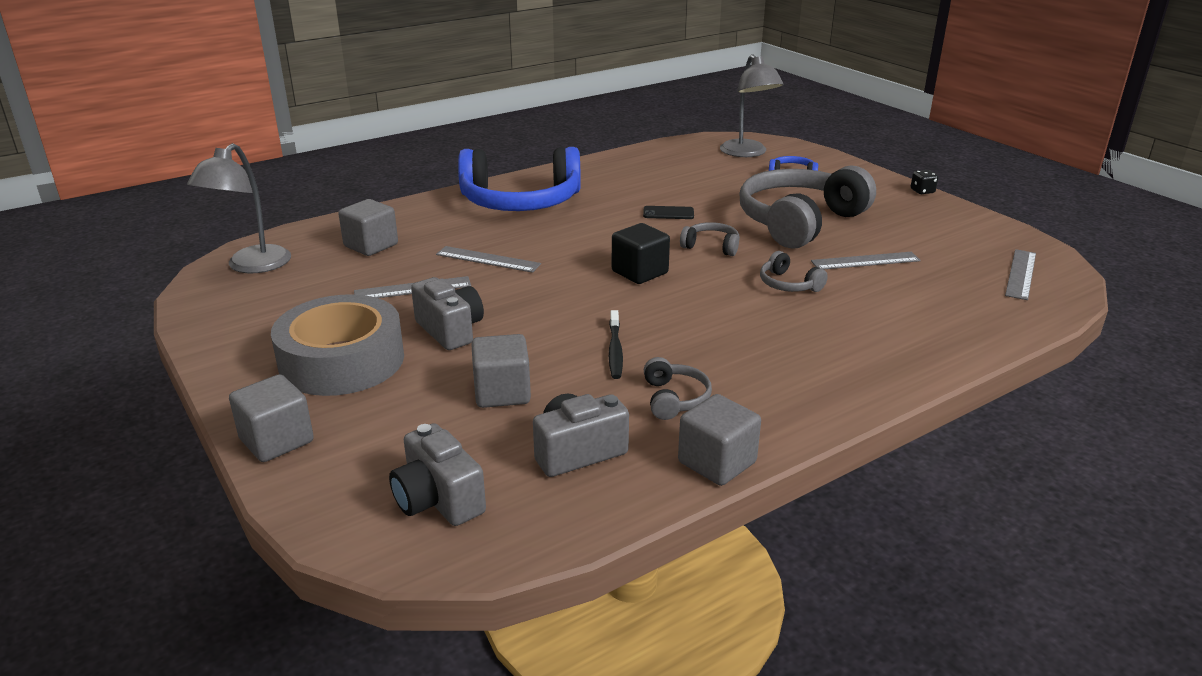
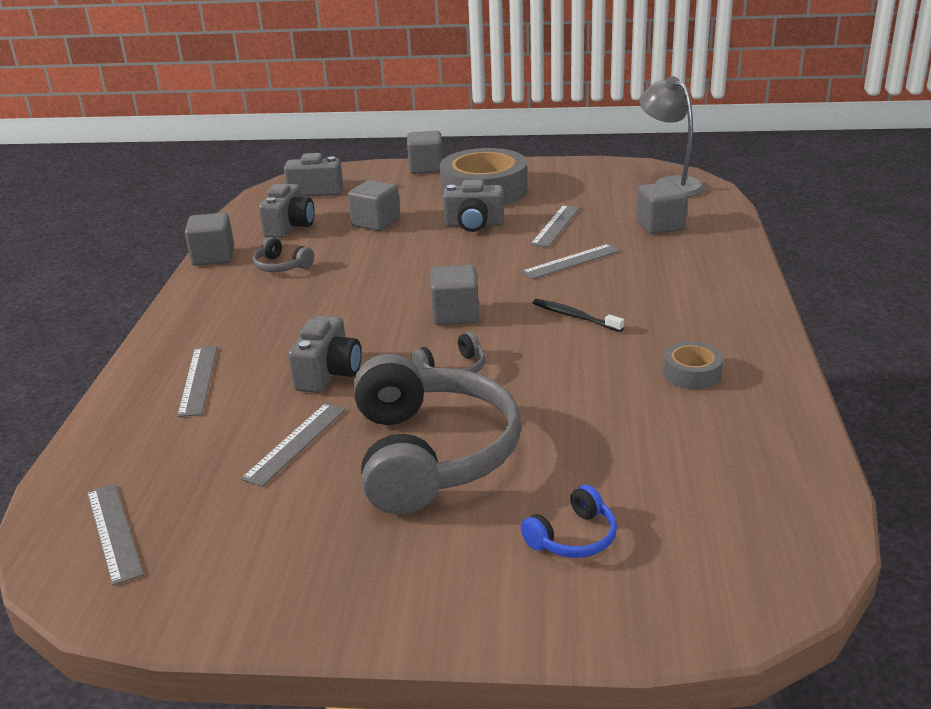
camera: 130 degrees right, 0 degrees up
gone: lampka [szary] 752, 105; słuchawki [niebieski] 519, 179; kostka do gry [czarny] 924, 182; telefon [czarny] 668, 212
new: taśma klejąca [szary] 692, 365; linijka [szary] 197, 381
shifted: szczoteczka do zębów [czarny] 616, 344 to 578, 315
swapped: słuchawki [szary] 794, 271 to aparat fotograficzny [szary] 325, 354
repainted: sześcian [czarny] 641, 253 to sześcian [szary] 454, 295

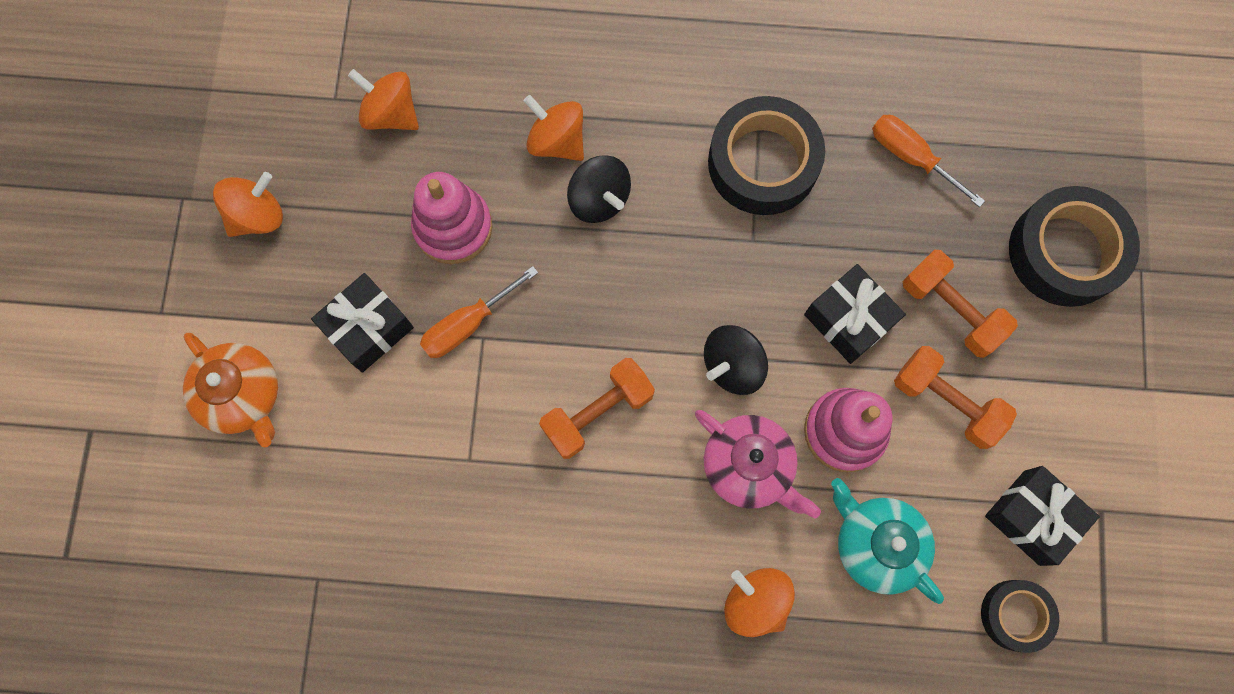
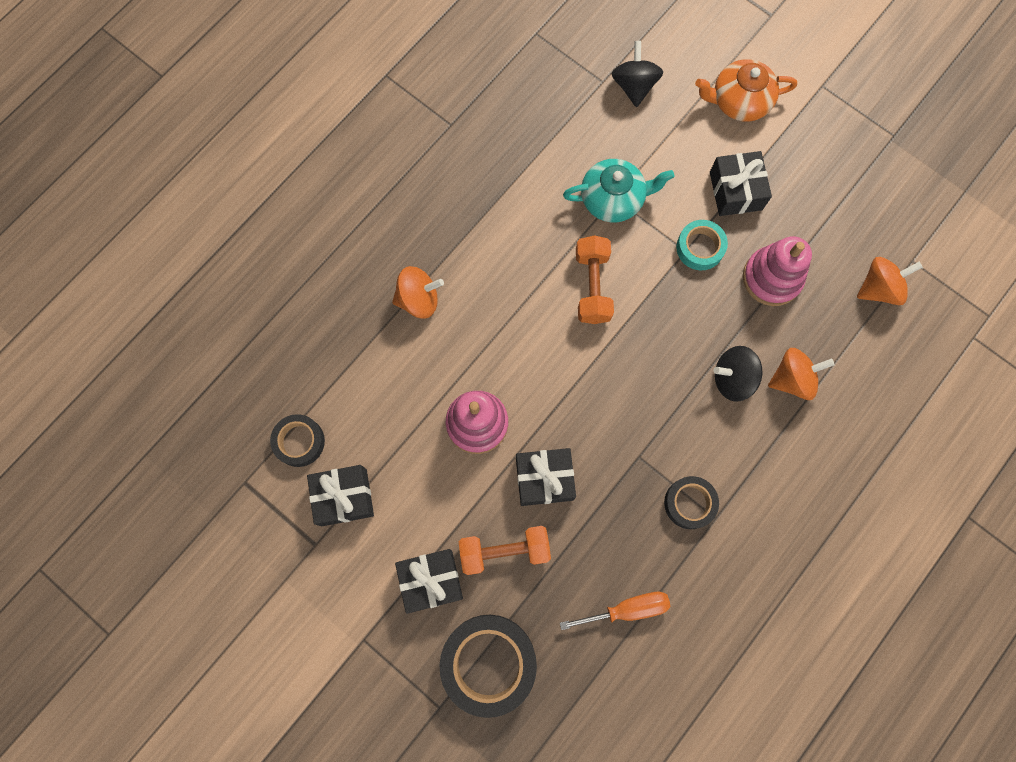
camera: 125 degrees right, 0 degrees up
gone: bączek [pomarańczowy] 248, 204; hantel [pomarańczowy] 955, 397; imbryk [różowy] 758, 464
new: prezent [czarny] 429, 581
shifted: bączek [czarny] 736, 360 to 637, 74; imbryk [turkusowy] 887, 541 to 618, 191
swapped: śrubokręt [pomarańczowy] 479, 312 to taśma klejąca [turkusowy] 702, 245
scaled: taśma klejąca [czarny] 766, 155 = 691, 502 x0.56

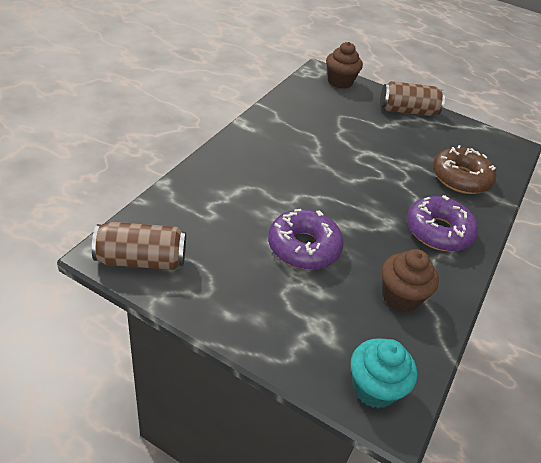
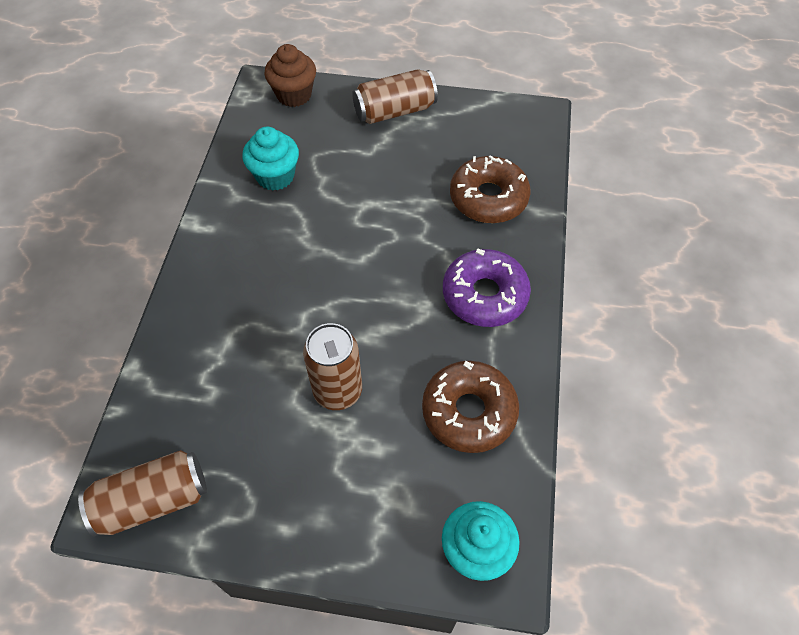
camera: 15 degrees left, 15 degrees up
new: muffinka [turkusowy] 270, 159
swapped: donut [fioletowy] 306, 239 to puszka [brązowy] 332, 366; muffinka [brązowy] 410, 280 to donut [brązowy] 470, 407

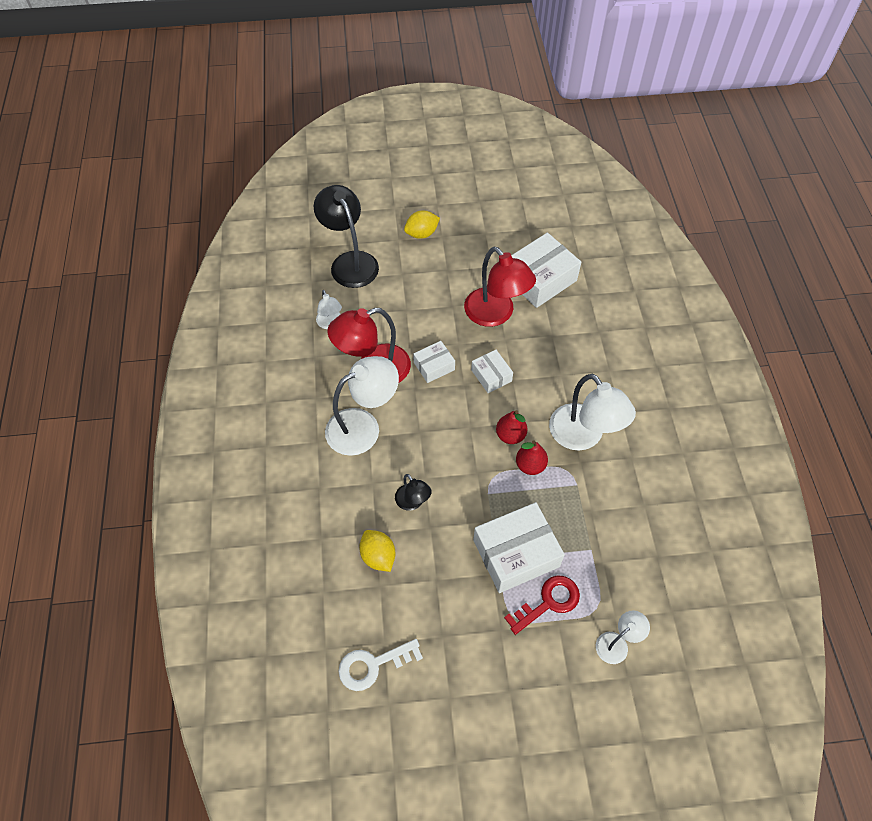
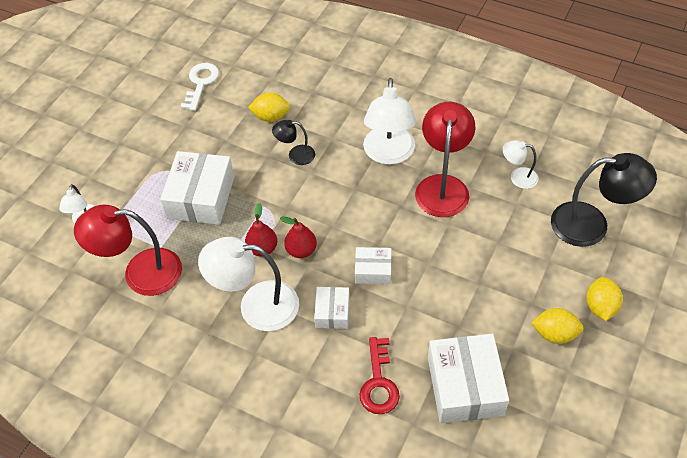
camera: 125 degrees right, 5 degrees down
new: cytryna [żółty] 557, 326
shifted: lampka [czerwony] 500, 286 to 128, 250; pudełko [biały] 434, 362 to 332, 308; klucz [czerwony] 542, 605 to 379, 375

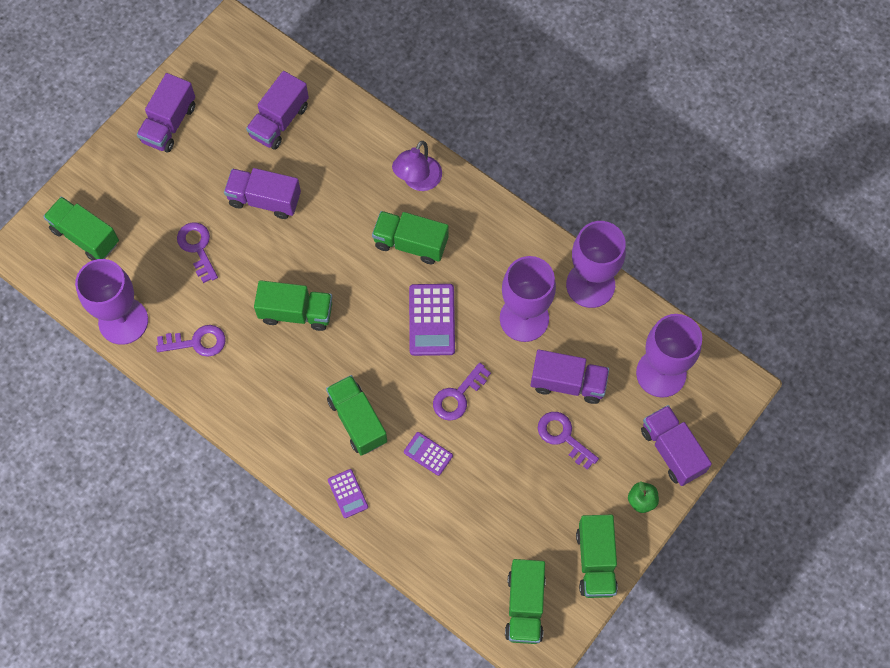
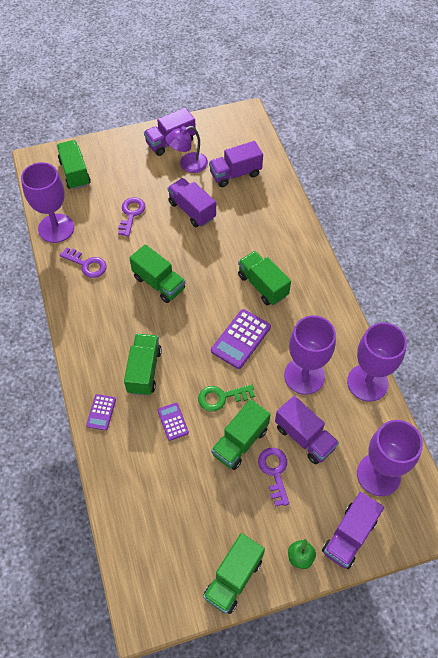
camera: 35 degrees right, 10 degrees down
shifted: lampka [fioletowy] 417, 166 to 187, 149; ciężarówka [zielony] 525, 601 to 241, 434
repainted: klucz [fioletowy] 462, 391 to klucz [zielony] 226, 398
rotated: ciężarówka [fioletowy] 676, 445 = 353, 530 150 degrees counterclockwise

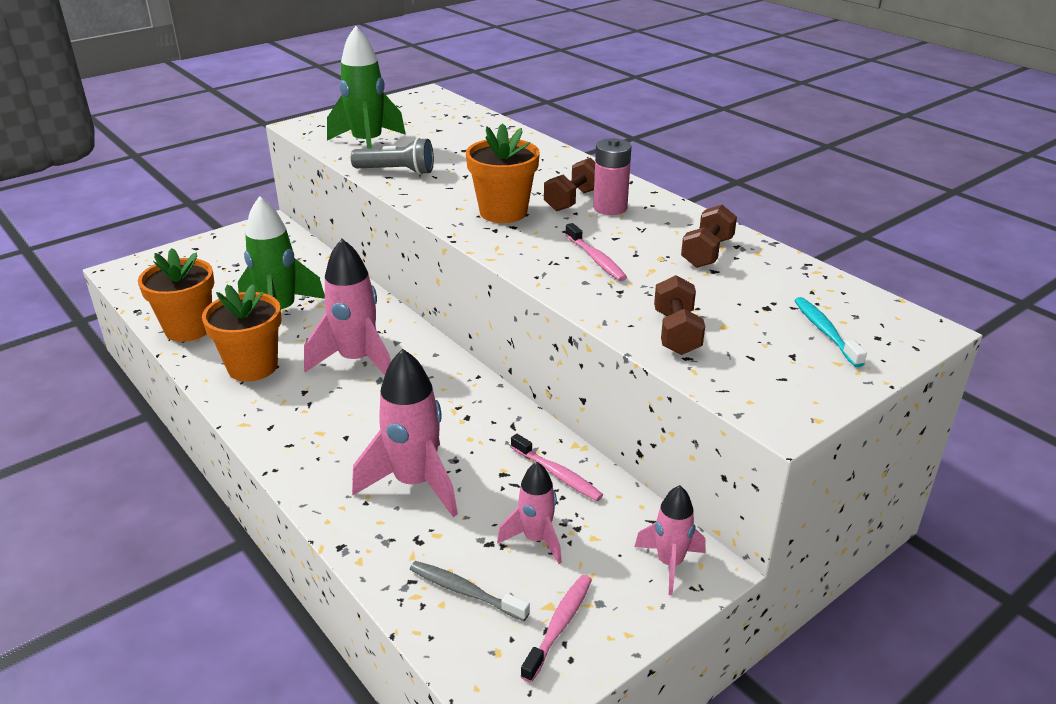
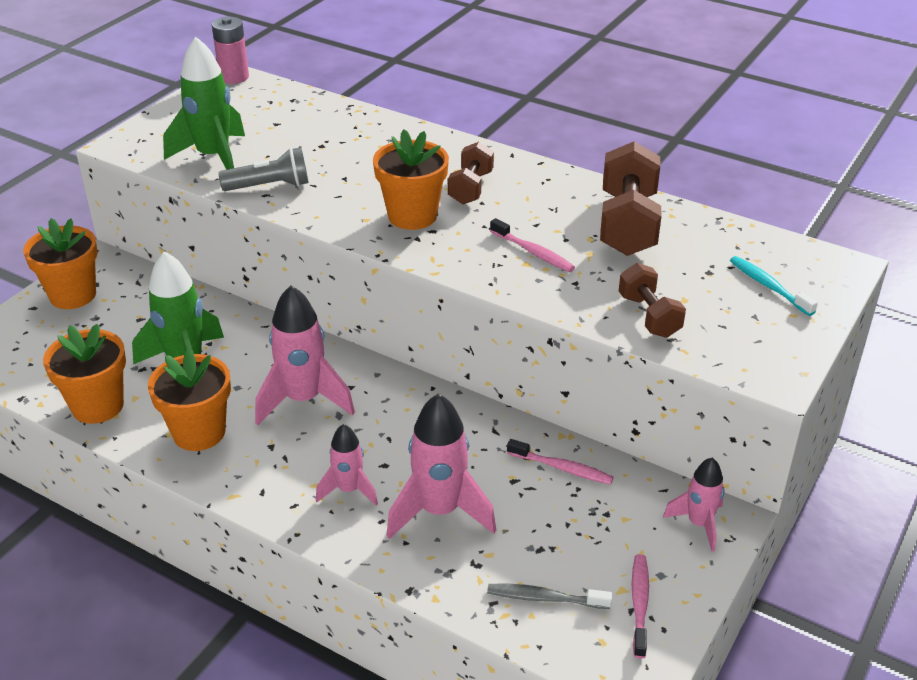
camera: 20 degrees left, 5 degrees up
new: doniczka [pomarańczowy] 60, 263
shifted: bateria [różowy] 612, 176 to 230, 50; rakieta [różowy] 529, 513 to 347, 465
scaled: hantel [brązowy] 709, 236 = 631, 198 x1.69

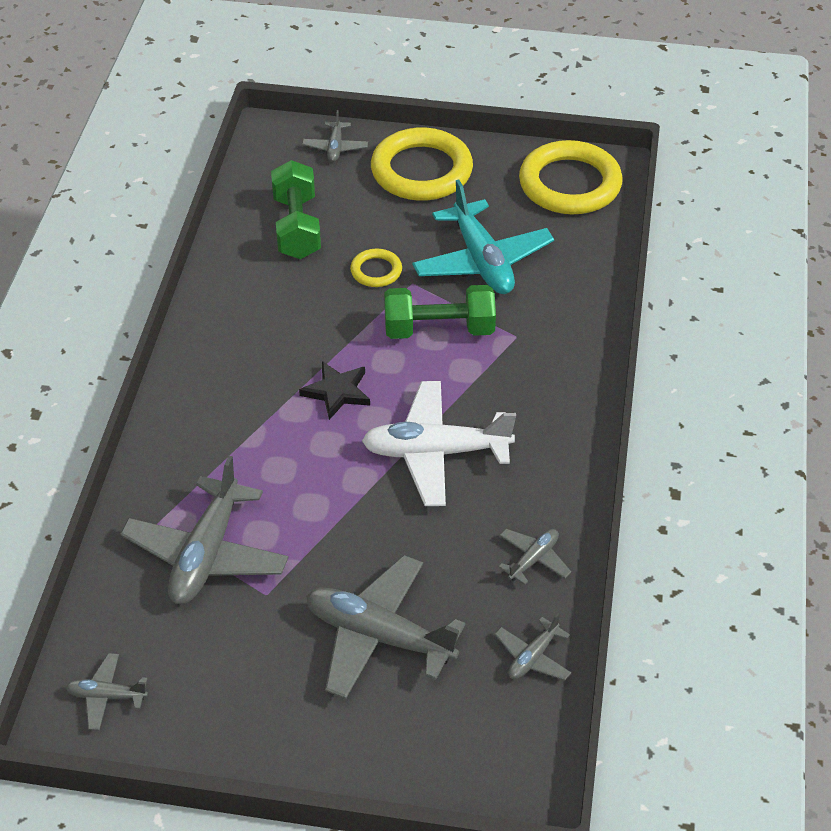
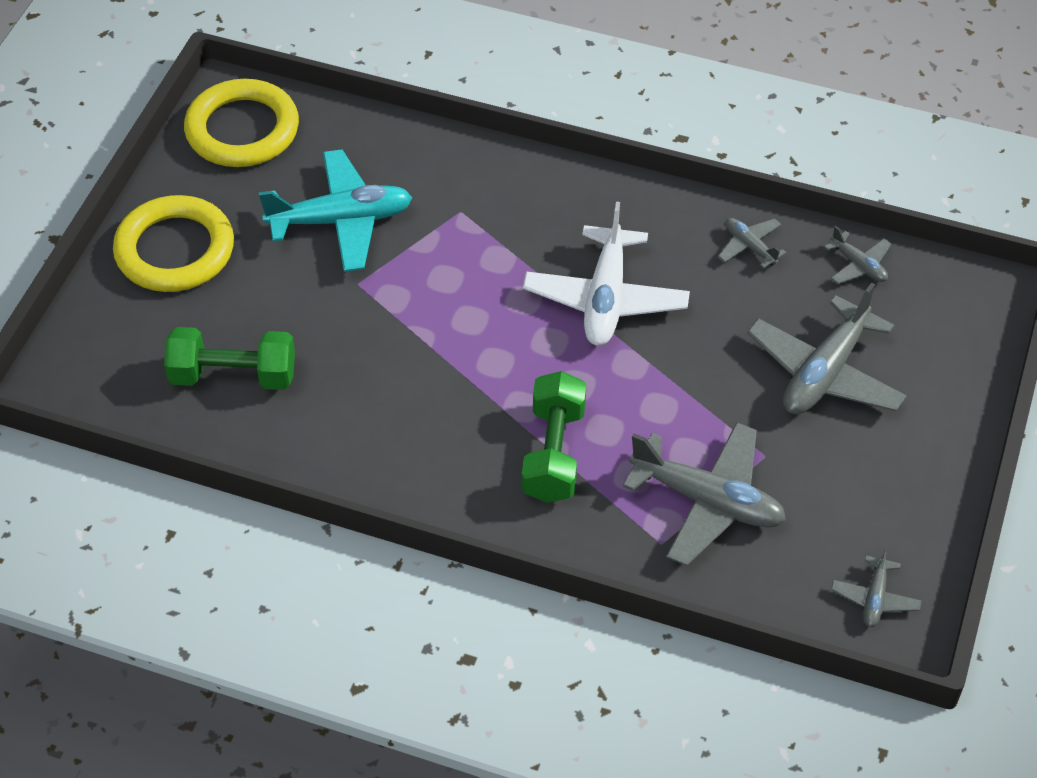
camera: 80 degrees left, 5 degrees up
gone: samolot [szary] 335, 136; pierścień [żółty] 376, 268; gwiazda [czarny] 334, 390
shifted: hantel [zielony] 440, 312 to 554, 437

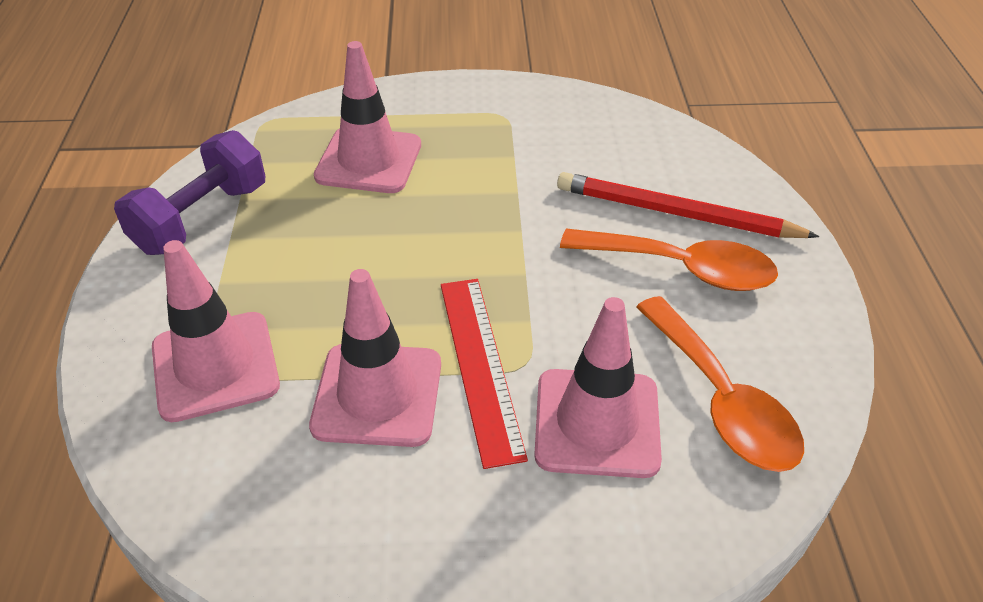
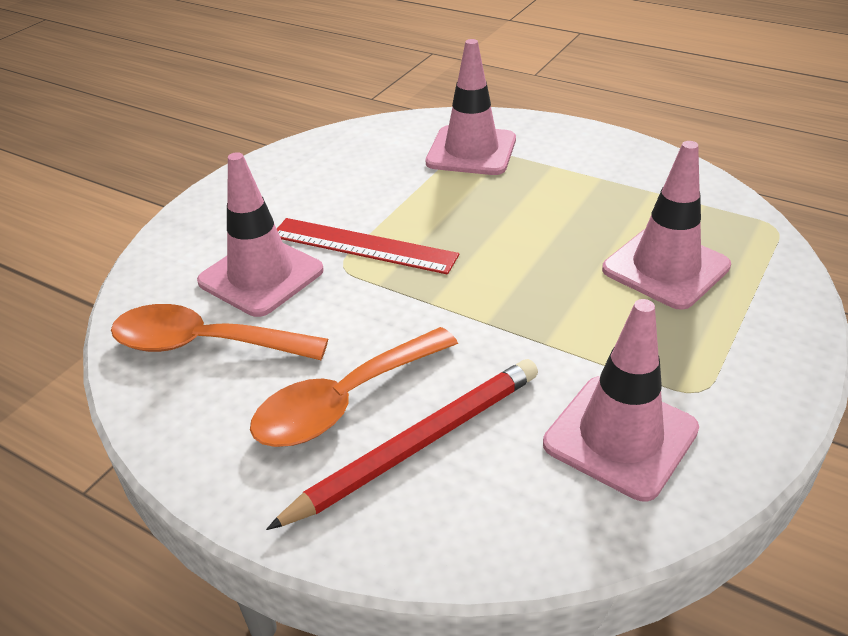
camera: 125 degrees right, 5 degrees down
gone: hantel [fioletowy] 189, 192
shifted: pachołek [różowy] 375, 358 to 621, 400

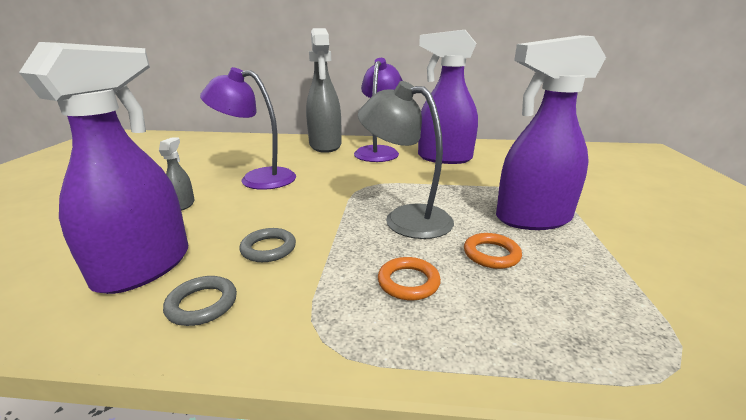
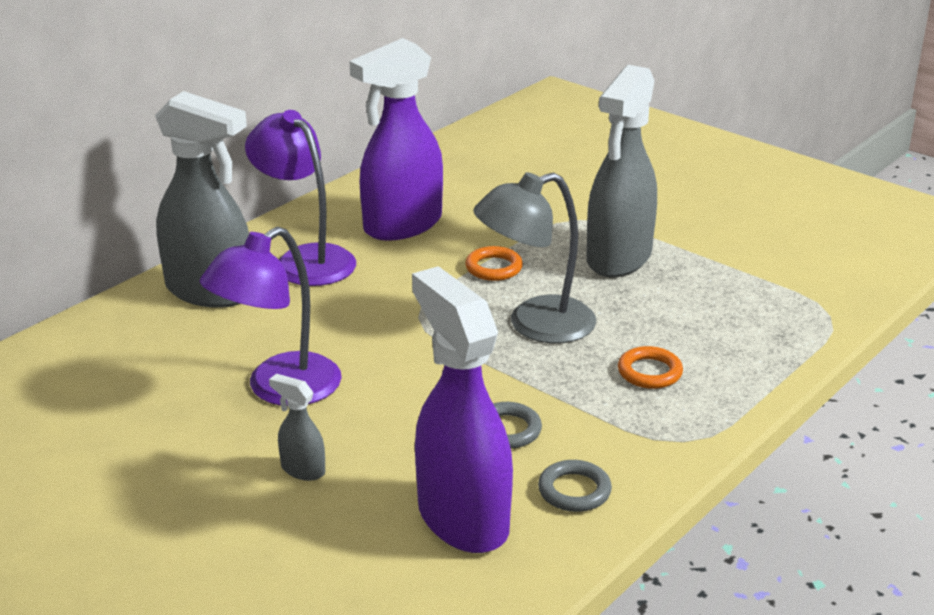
camera: 55 degrees left, 5 degrees up
shifted: pierścień [pomarańczowy] 493, 251 to 494, 263
repainted: spryskiwacz [fioletowy] 551, 132 to spryskiwacz [szary] 622, 171

